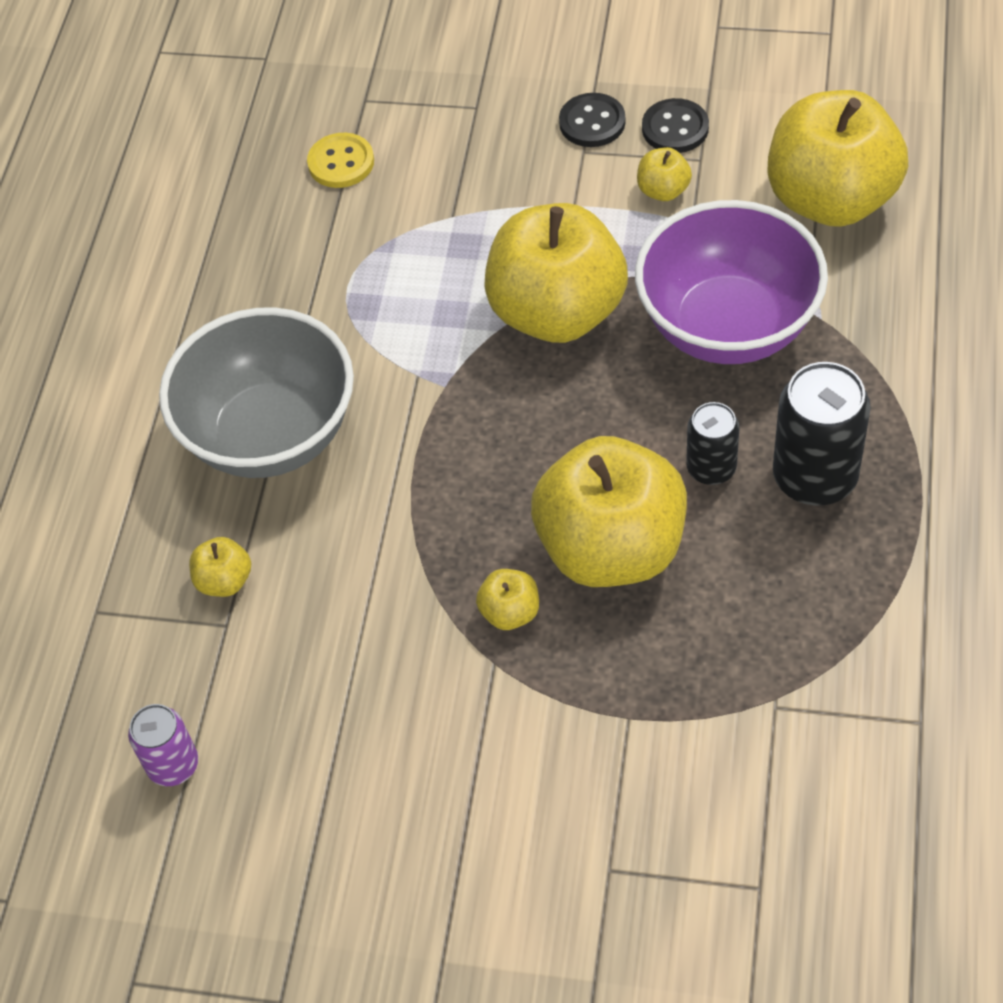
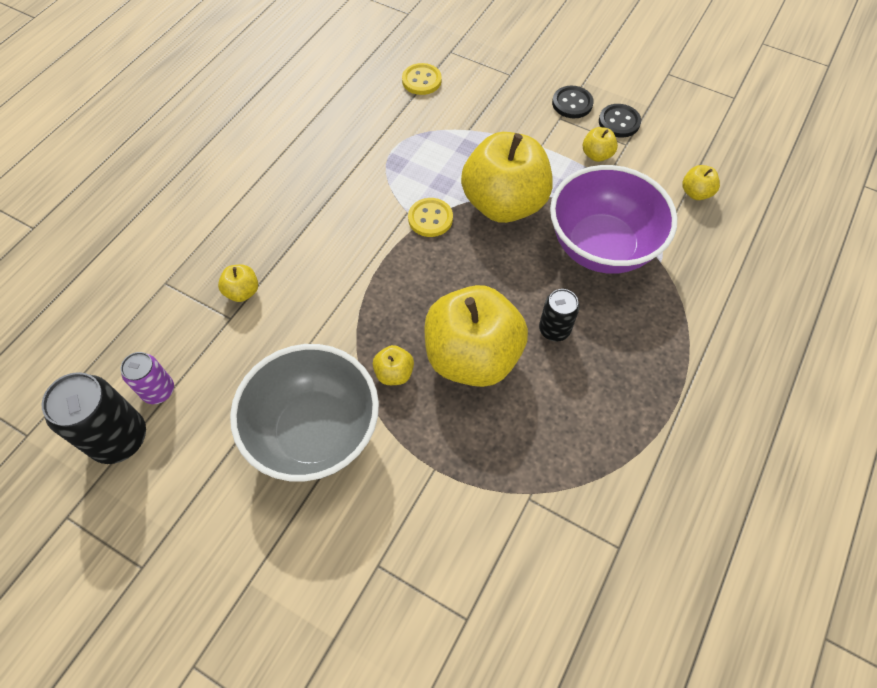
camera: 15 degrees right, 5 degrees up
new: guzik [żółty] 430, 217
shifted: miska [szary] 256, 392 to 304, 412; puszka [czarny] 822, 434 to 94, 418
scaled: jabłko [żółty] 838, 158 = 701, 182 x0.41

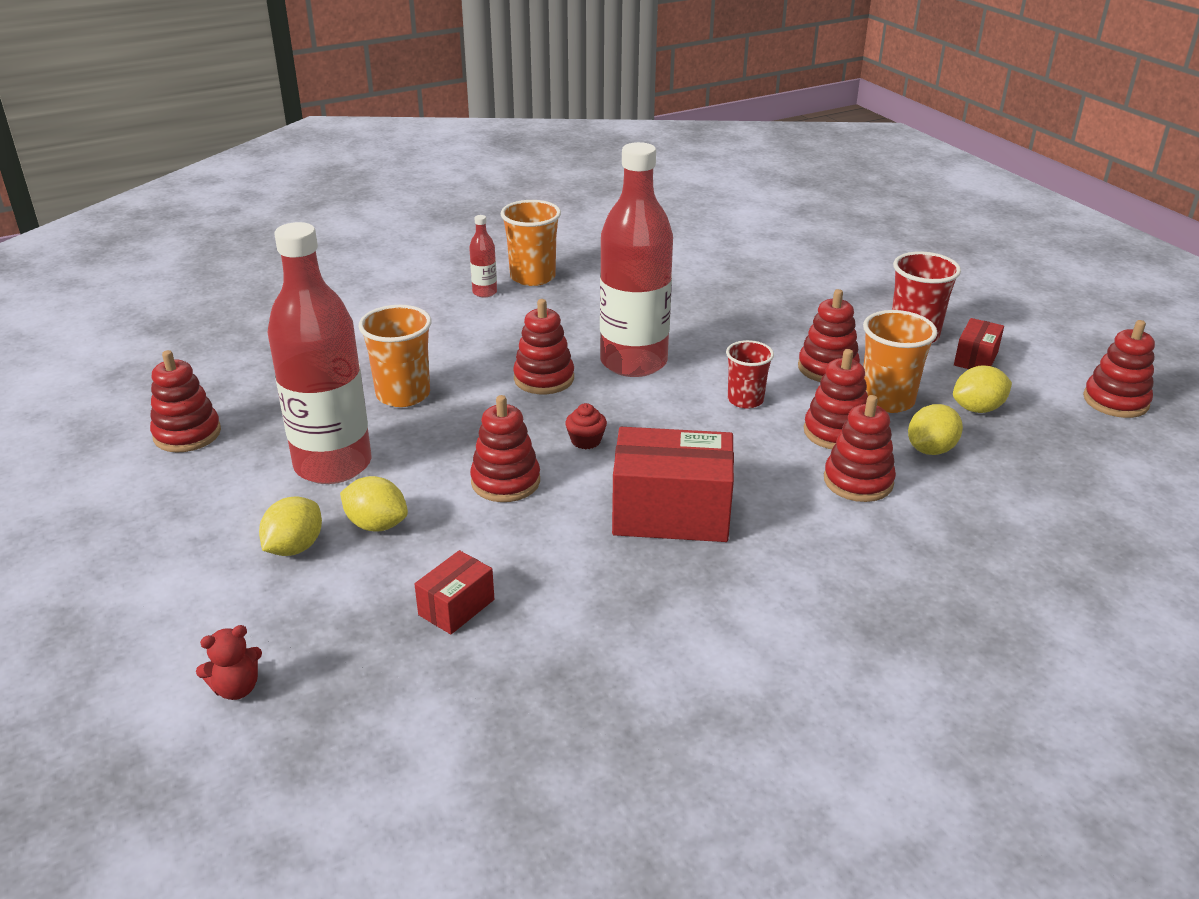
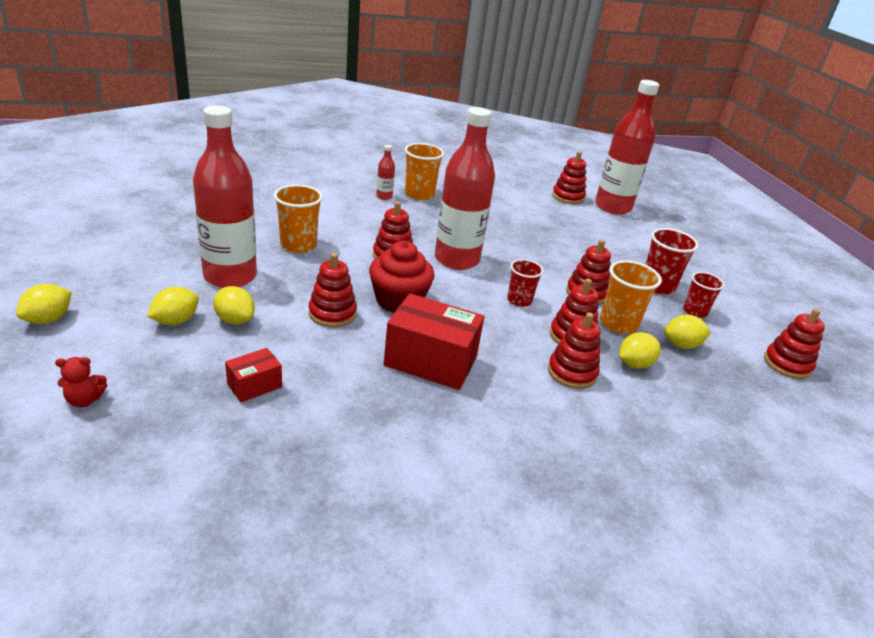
camera: 10 degrees right, 0 degrees up
new: butelka [czerwony] 627, 147; cytryna [żółty] 44, 304
shifted: zabawka nakładanka [czerwony] 185, 401 to 569, 177
swapped: pudełko [czerwony] 979, 343 to szklanka [czerwony] 704, 295
scaled: muffinka [czerwony] 586, 426 = 401, 277 x2.25

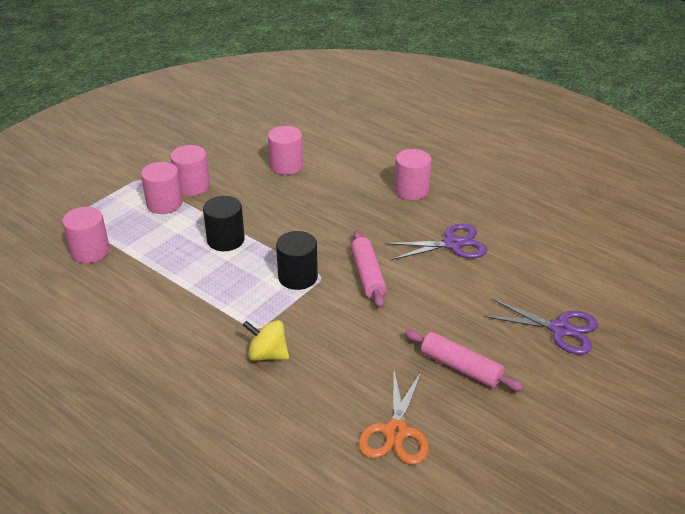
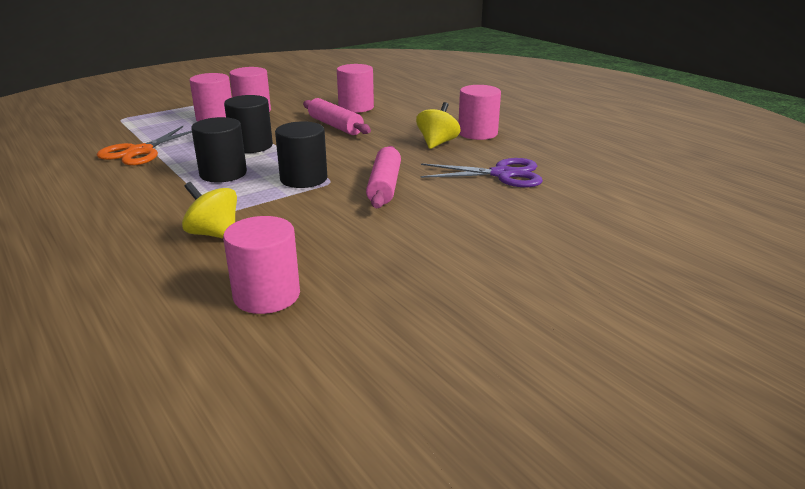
camera: 15 degrees right, 10 degrees down
gone: nożyczki [fioletowy] 541, 326
new: bączek [żółty] 438, 125; walec [czarny] 219, 150
shifted: walec [różowy] 86, 235 to 261, 265; wałek do ciasta [różowy] 464, 360 to 337, 116; nożyczki [pomarańczowy] 393, 417 to 144, 145

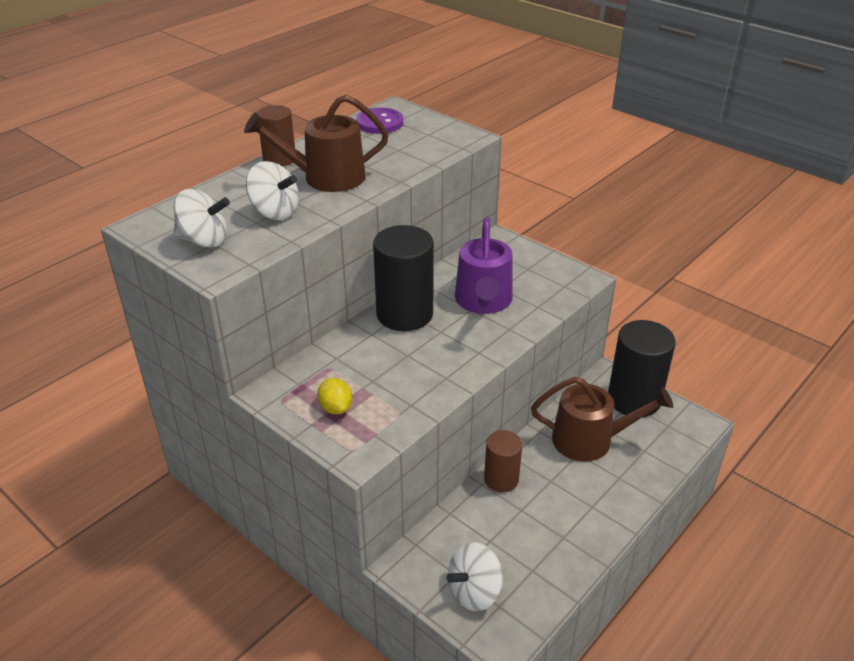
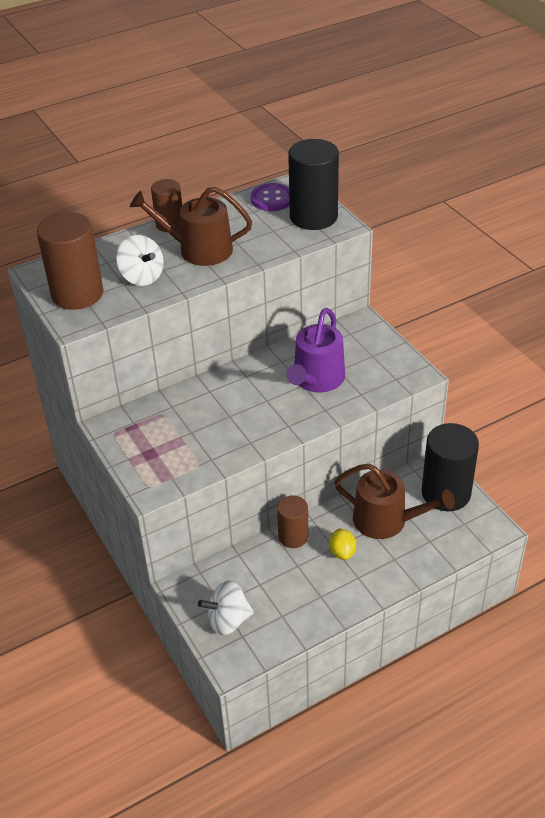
camera: 20 degrees right, 5 degrees up
shifted: walec [czarny] 403, 278 to 313, 184; cytryna [żółty] 334, 396 to 342, 544
swapped: bączek [biały] 202, 218 to walec [brązowy] 70, 261

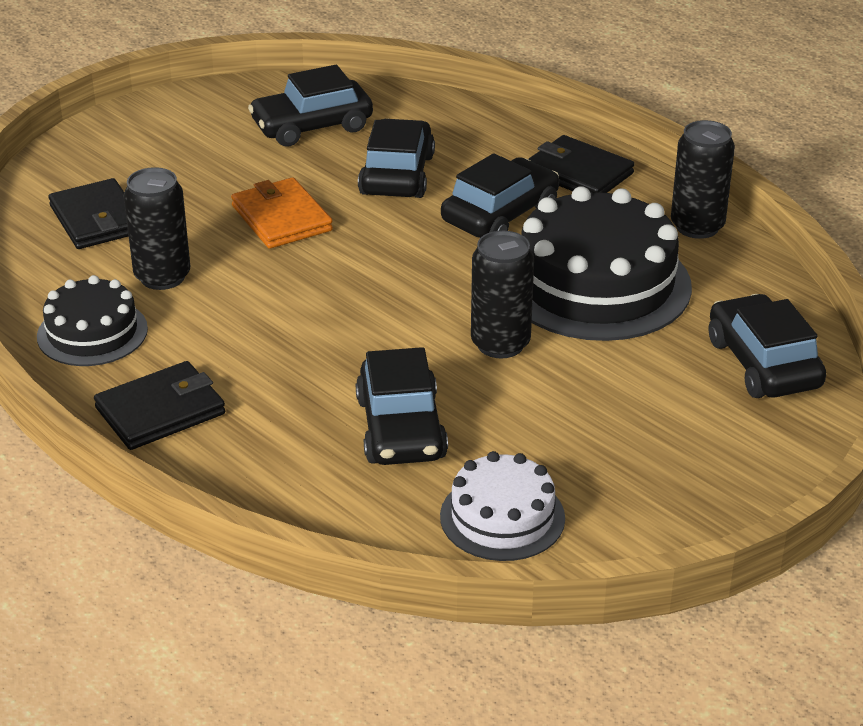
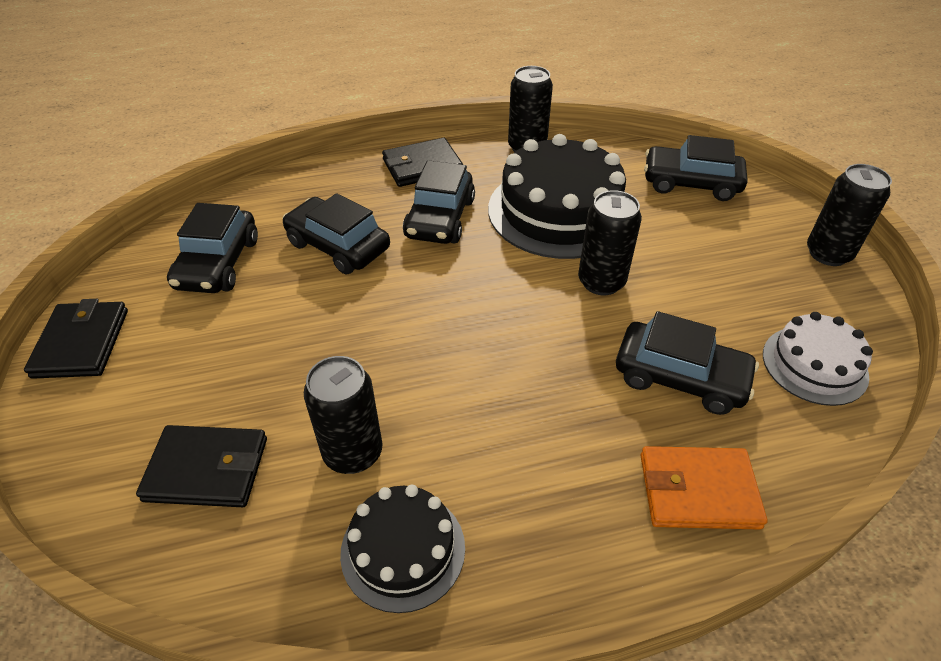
camera: 60 degrees left, 10 degrees up
new: puszka [czarny] 849, 215
shifted: portfel [pomarańczowy] 282, 213 to 704, 488; portfel [czarny] 159, 405 to 76, 339
rotated: samochód [czarny] 500, 195 = 439, 202 150 degrees counterclockwise

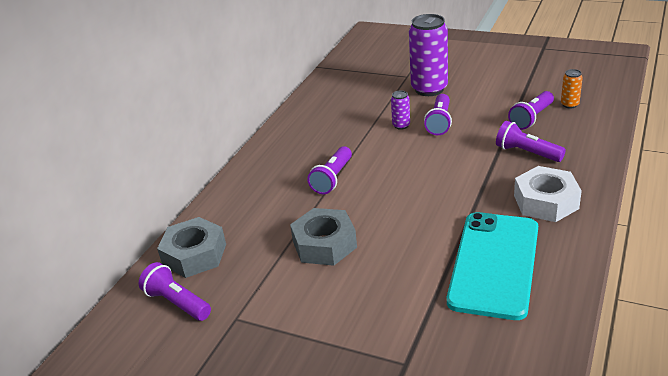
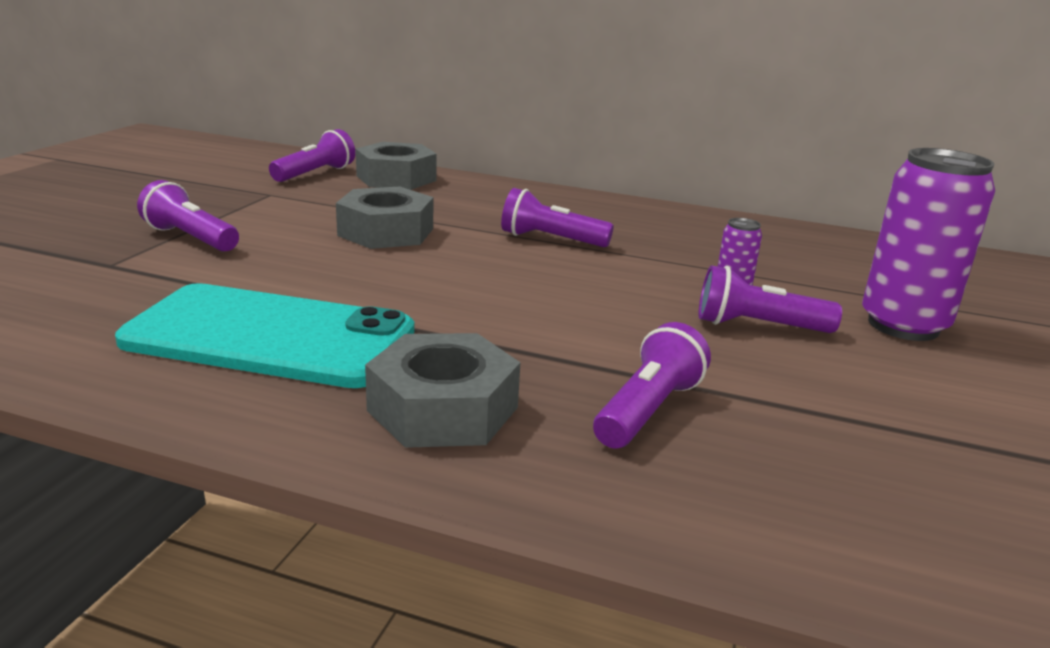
camera: 80 degrees right, 10 degrees down
gone: puszka [pomarańczowy] 572, 89
shifted: latarka [fioletowy] 531, 110 to 188, 216
repainted: nakrętka [biały] 548, 194 to nakrętka [szary] 442, 390

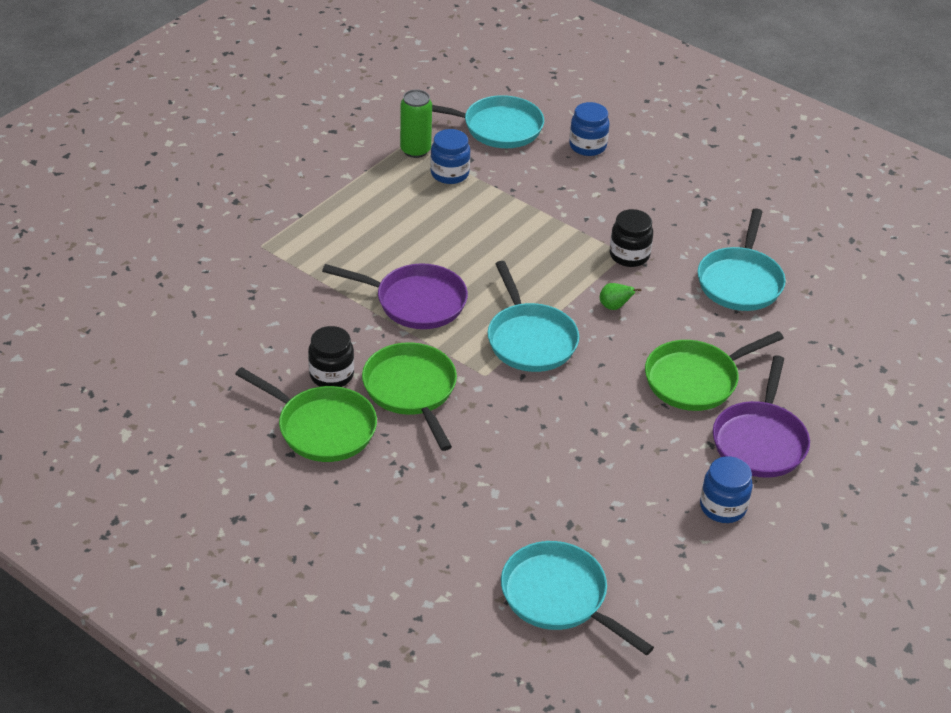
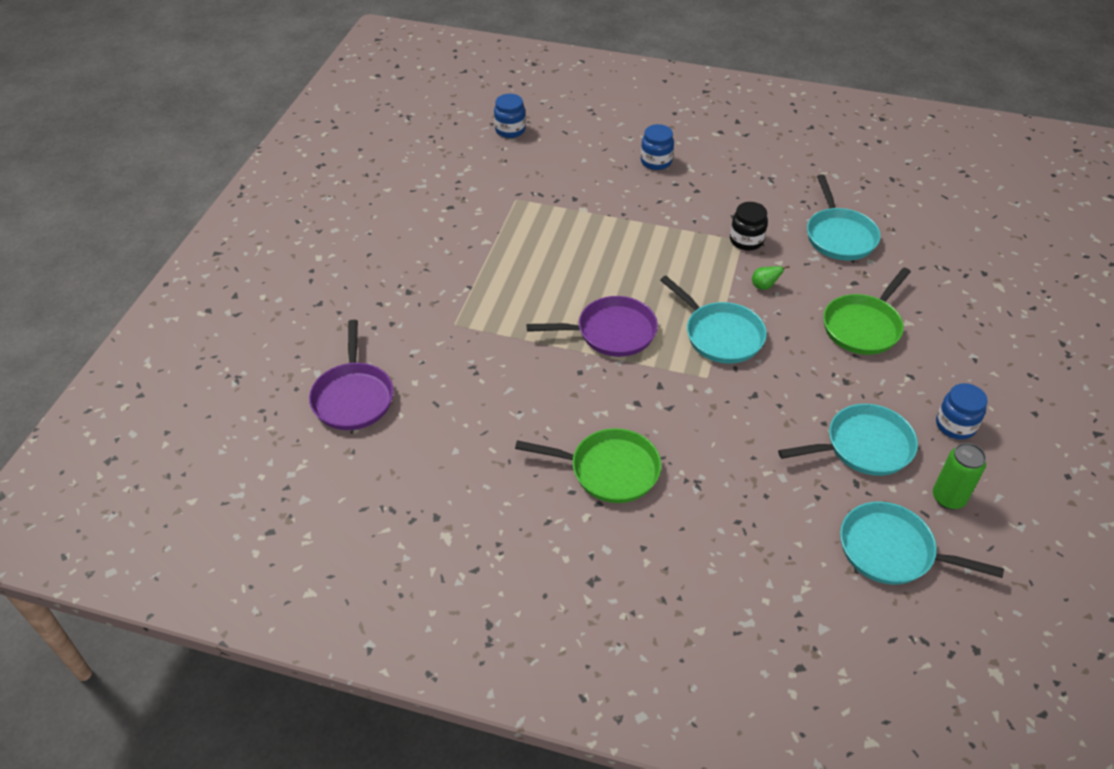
camera: 20 degrees left, 5 degrees up
gone: słoik [czarny] 331, 356; patelnia [zielony] 409, 396
shifted: puszka [zielony] 416, 124 to 959, 476; patelnia [turkusowy] 488, 121 to 848, 440; słoik [niebieski] 450, 156 to 510, 116; patelnia [fioletowy] 761, 416 to 351, 375

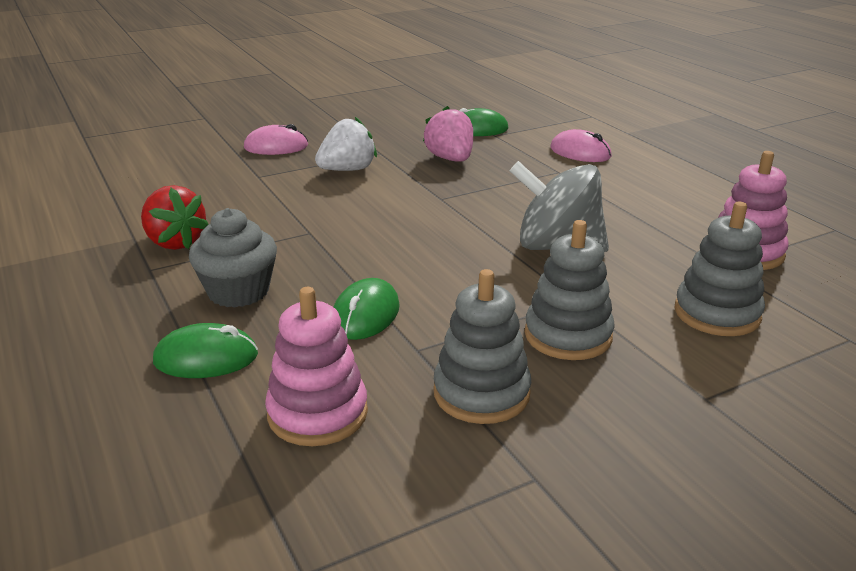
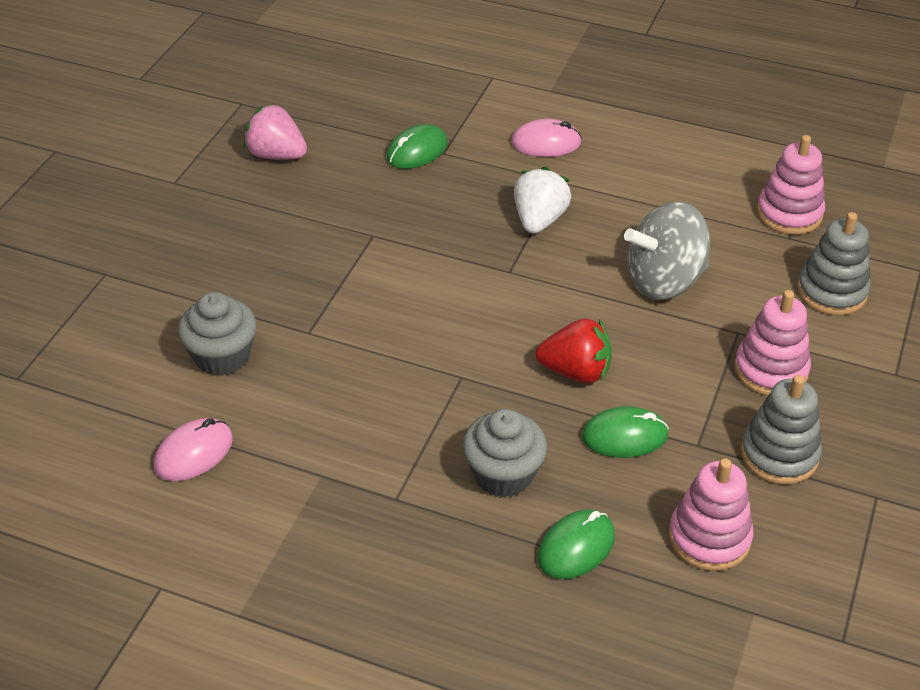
camera: 40 degrees left, 15 degrees up
new: muffinka [szary] 217, 334
shifted: truskawka [różowy] 448, 134 to 275, 132; truskawka [biały] 346, 144 to 542, 200; myszka [różowy] 276, 139 to 193, 449; truskawka [czerwony] 175, 217 to 574, 351
repainted: zabawka nakładanka [szary] 570, 290 to zabawka nakładanka [różowy] 772, 343
rotated: myszka [zielony] 366, 309 = 625, 432 75 degrees counterclockwise

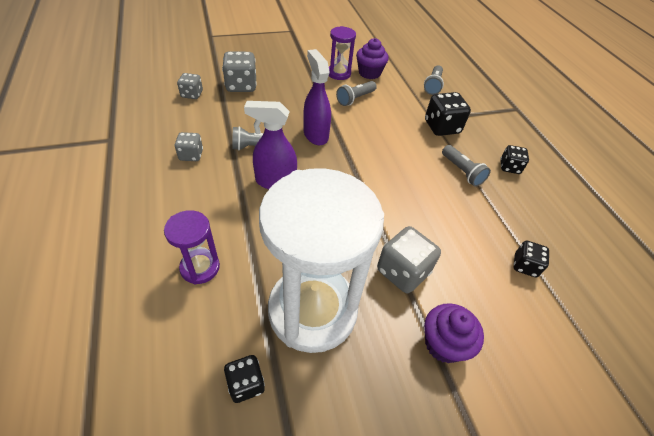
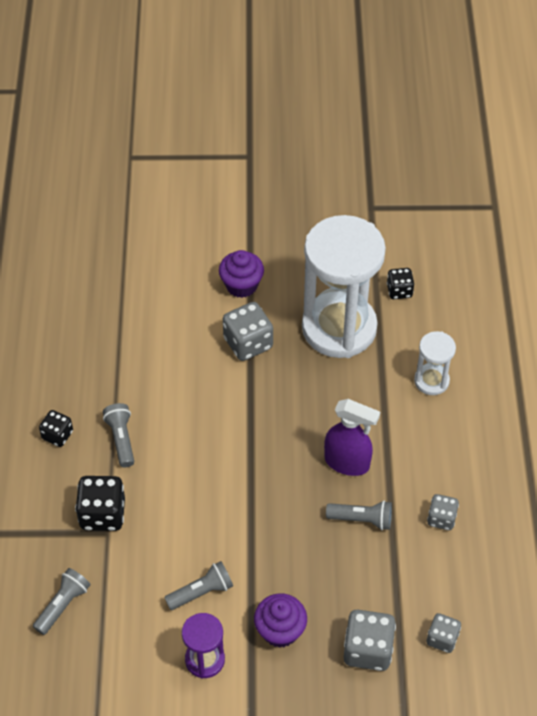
camera: 160 degrees left, 5 degrees up
gone: spryskiwacz [fioletowy] 317, 97; kostka do gry [czarny] 531, 259
shifted: muffinka [fioletowy] 372, 58 to 280, 620
repainted: klepsydra [fioletowy] 192, 247 to klepsydra [biały] 435, 363

